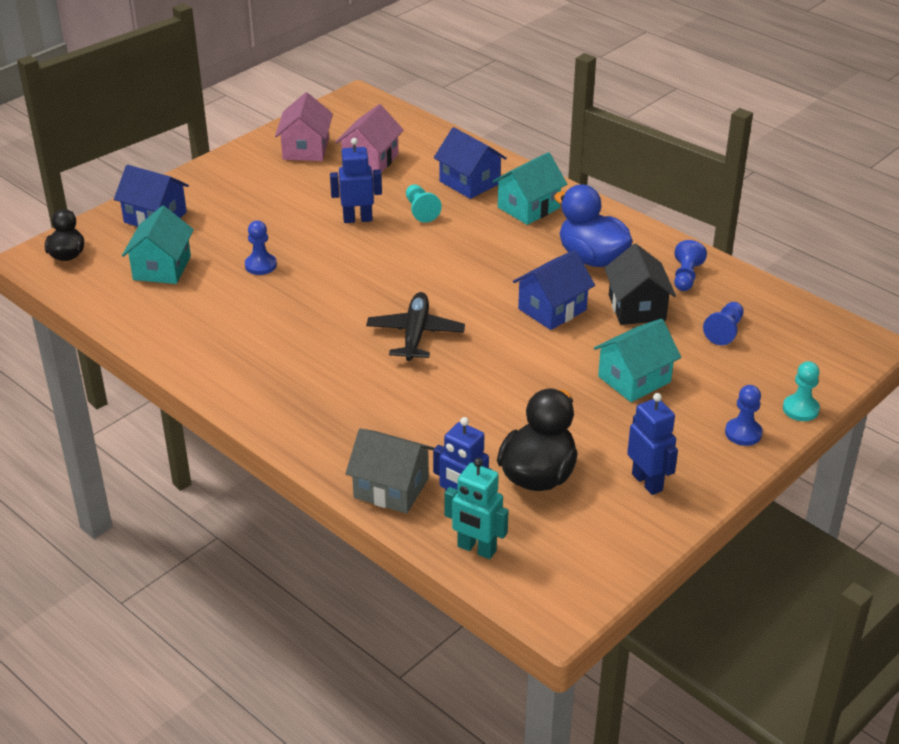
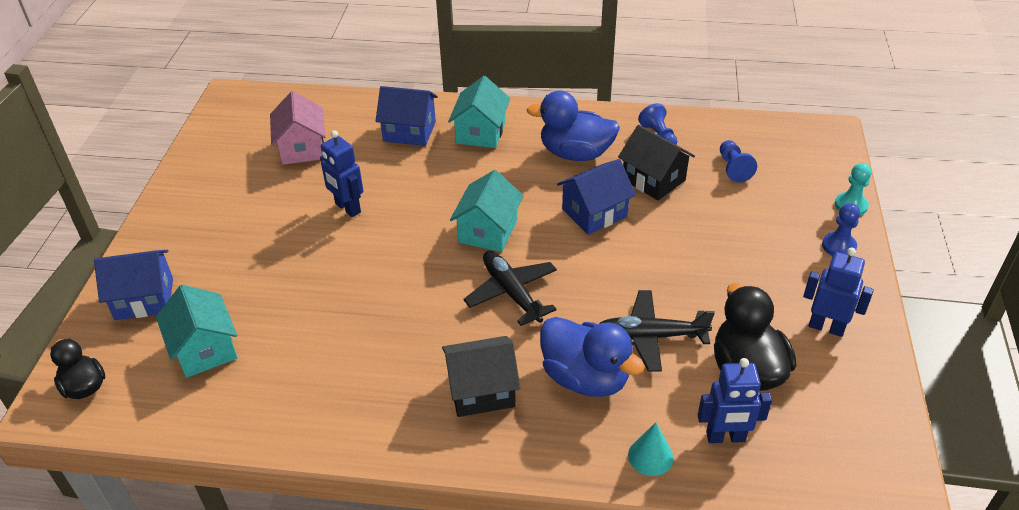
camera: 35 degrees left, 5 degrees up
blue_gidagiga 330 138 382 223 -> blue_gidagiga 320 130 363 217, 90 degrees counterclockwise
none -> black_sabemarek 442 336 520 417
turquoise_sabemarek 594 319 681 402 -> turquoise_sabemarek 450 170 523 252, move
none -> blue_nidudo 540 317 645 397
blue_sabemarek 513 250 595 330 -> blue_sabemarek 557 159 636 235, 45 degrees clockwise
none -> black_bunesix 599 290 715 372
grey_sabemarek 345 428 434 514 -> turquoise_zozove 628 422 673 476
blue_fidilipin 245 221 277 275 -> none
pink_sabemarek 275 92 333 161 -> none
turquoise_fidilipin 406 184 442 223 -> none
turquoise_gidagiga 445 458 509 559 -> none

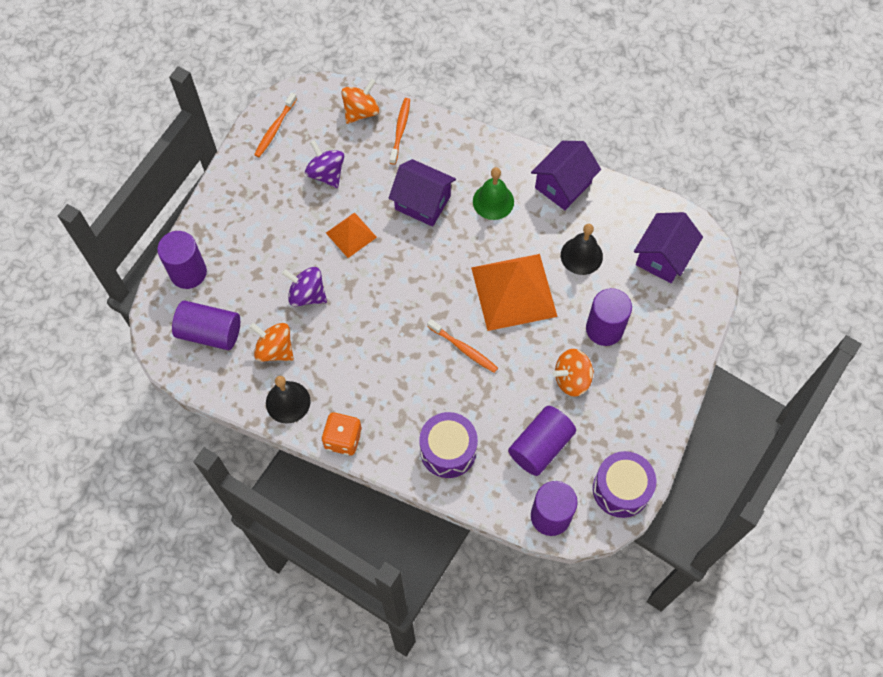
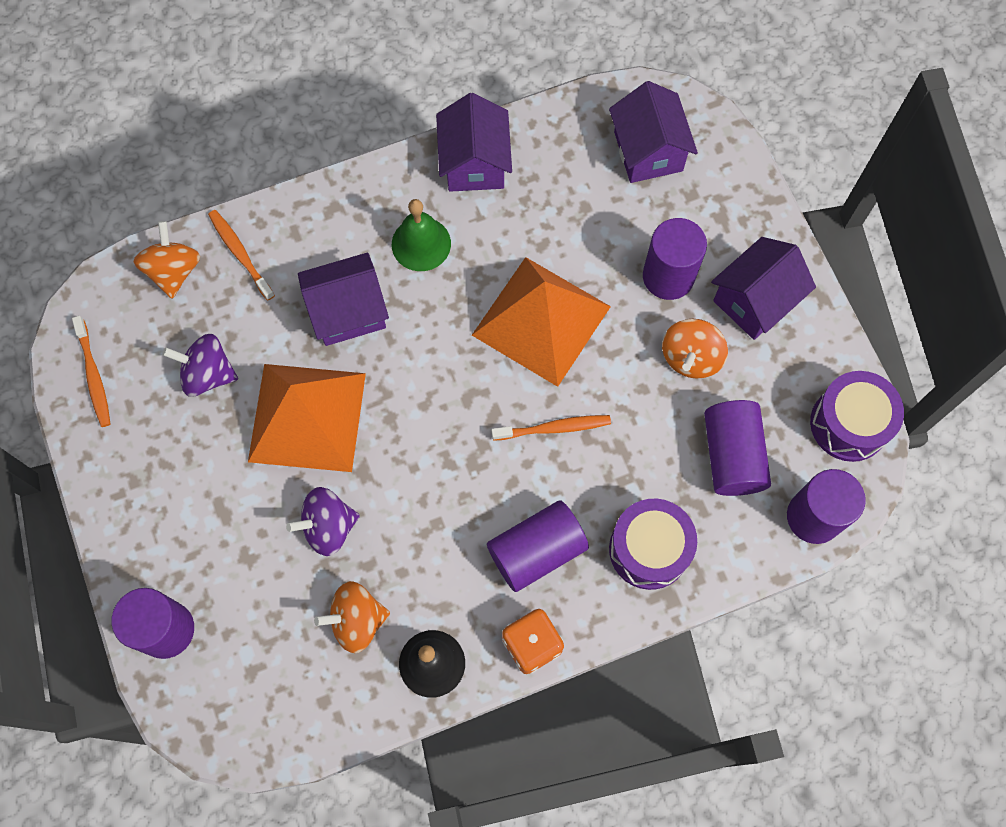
camera: 45 degrees left, 5 degrees up
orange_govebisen 326 212 377 258 -> orange_govebisen 248 364 366 472, x1.90
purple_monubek 172 301 240 350 -> purple_monubek 487 500 589 592, move
none -> purple_sabemarek 711 237 816 340
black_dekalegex 561 224 603 275 -> none

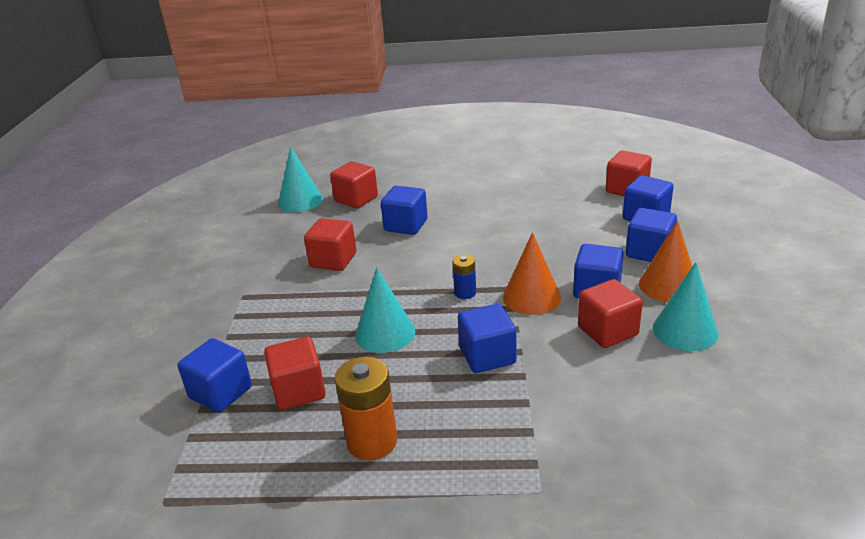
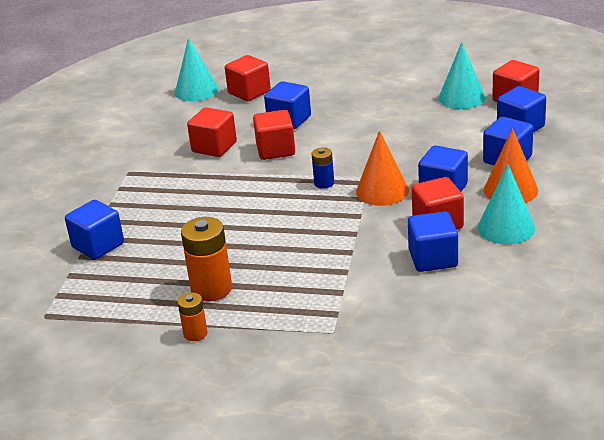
camera: 10 degrees right, 0 degrees up
none -> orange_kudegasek 178 293 208 341
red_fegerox 264 337 326 410 -> red_fegerox 253 110 295 160, move
blue_fegerox 458 304 517 373 -> blue_fegerox 408 211 458 272, move
turquoise_zozove 355 268 415 353 -> turquoise_zozove 438 42 485 109, move

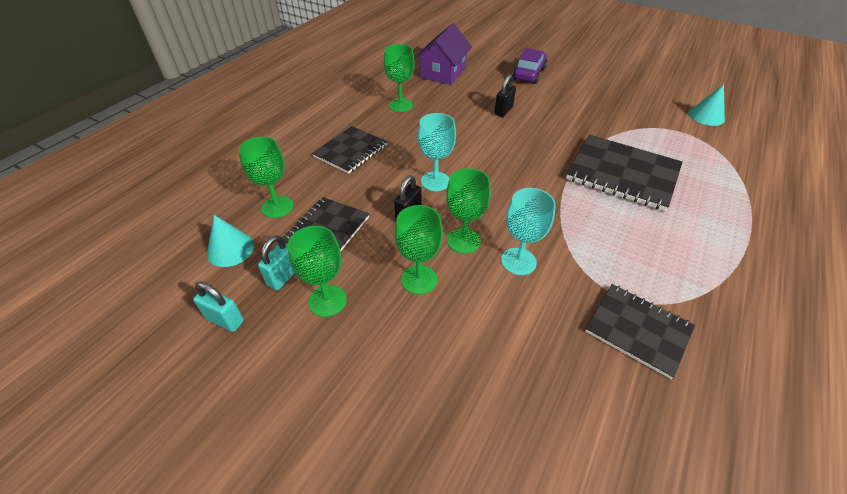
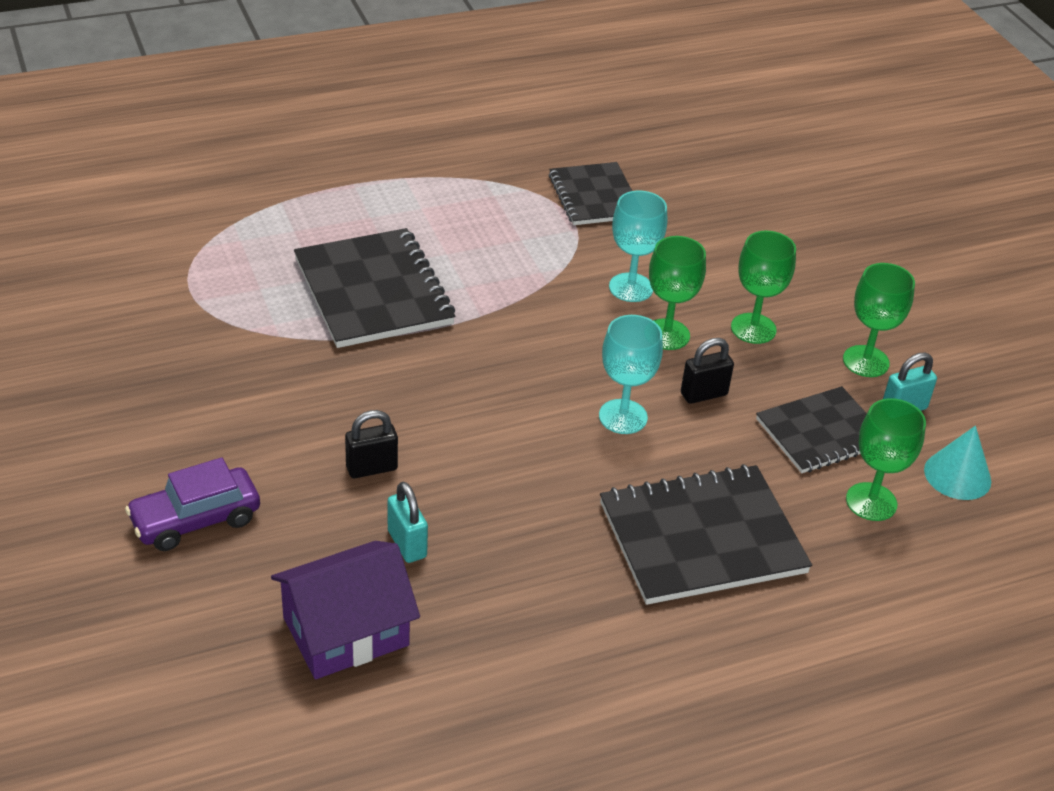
camera: 145 degrees left, 5 degrees down
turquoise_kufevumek 193 282 244 332 -> turquoise_kufevumek 388 482 428 563, move
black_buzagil 312 126 387 174 -> black_buzagil 600 464 812 605, x1.53
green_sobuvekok 384 44 415 112 -> none
turquoise_zozove 689 84 725 126 -> none

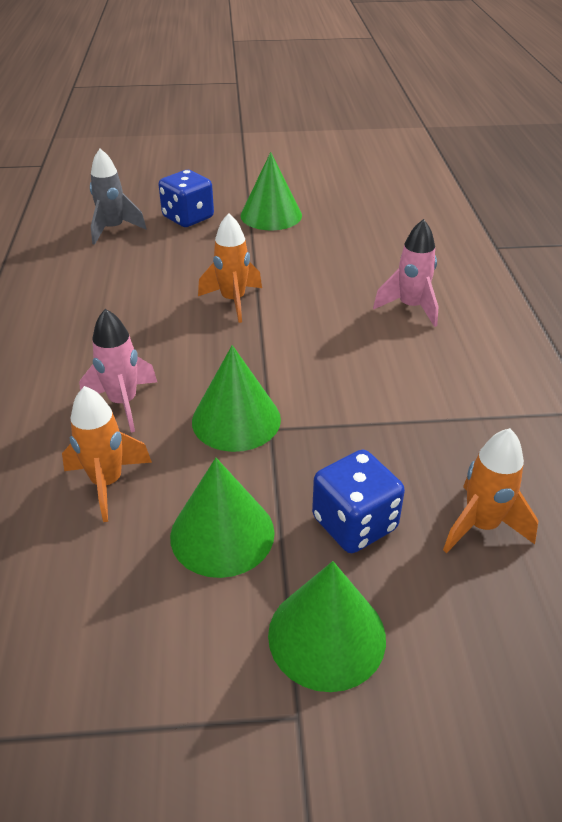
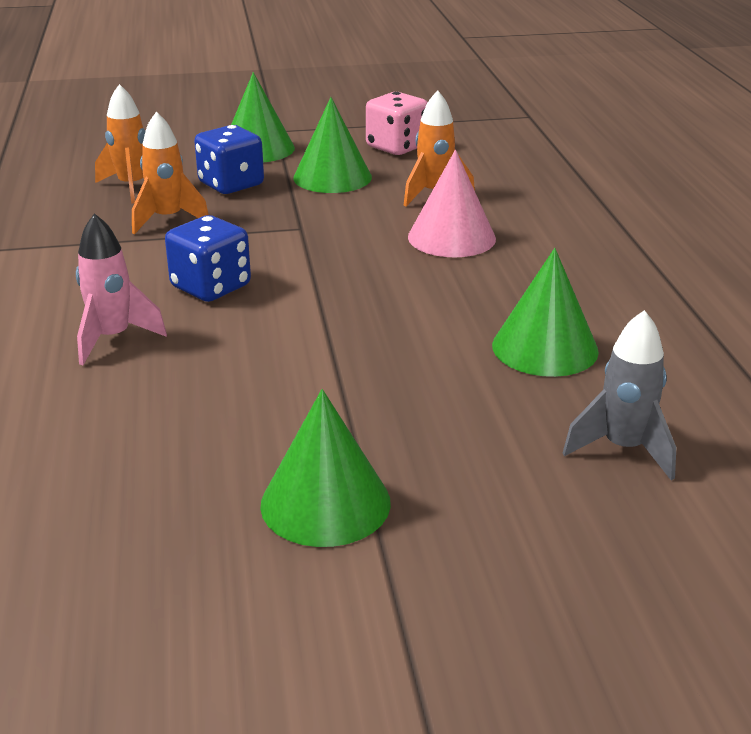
camera: 175 degrees right, 10 degrees down
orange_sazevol 198 213 262 323 -> orange_sazevol 132 112 209 234, move
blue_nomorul 159 170 214 227 -> blue_nomorul 165 215 251 302, move
none -> pink_nomorul 366 92 428 155
pink_sazevol 79 309 157 433 -> pink_zozove 408 150 496 257
green_zozove 192 345 281 452 -> green_zozove 492 248 599 377, move

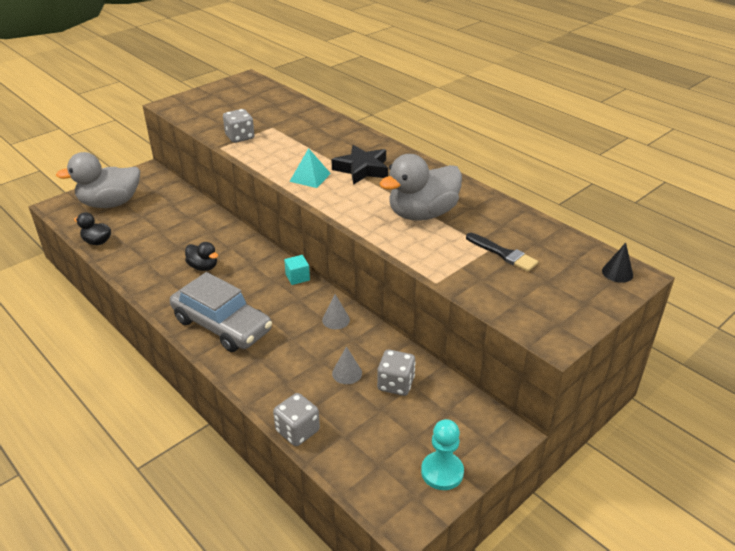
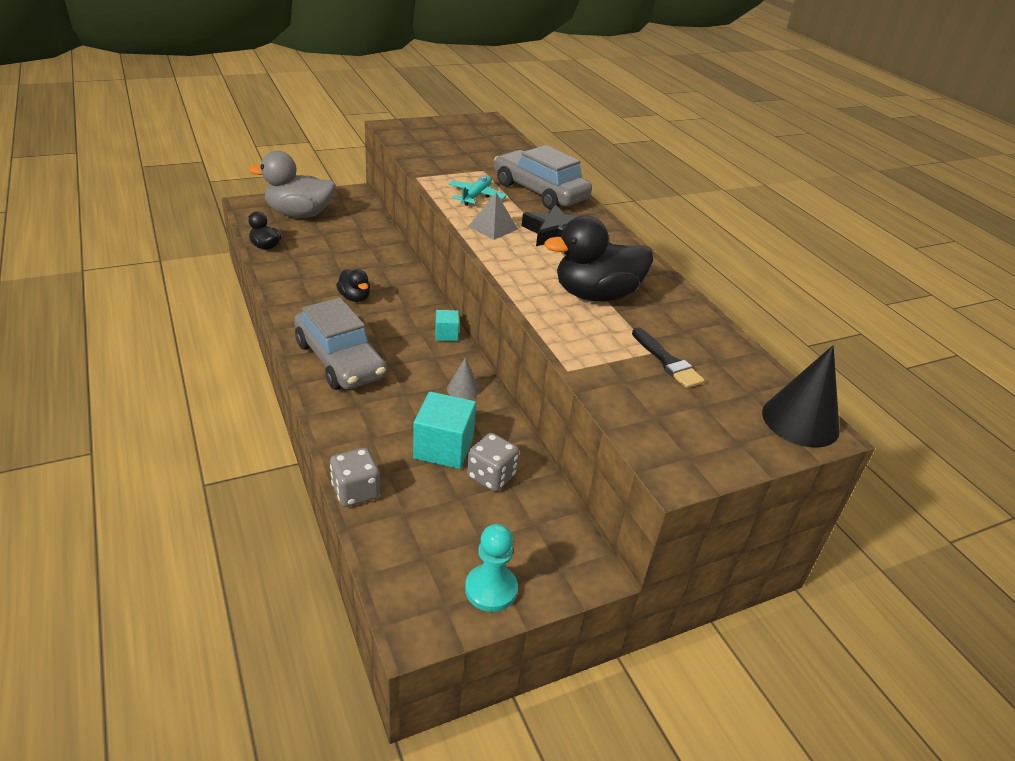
camera: 15 degrees right, 0 degrees up
grey_zozove 332 346 362 384 -> turquoise_fegerox 413 392 476 469
none -> turquoise_bunesix 449 175 507 206
turquoise_govebisen 289 148 331 188 -> grey_govebisen 468 193 518 240
none -> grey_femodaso 494 145 592 209
grey_nidudo 379 154 462 221 -> black_nidudo 544 216 653 302
black_zozove 602 243 633 283 -> black_zozove 762 345 840 448, x1.92
grey_nomorul 223 109 255 143 -> none

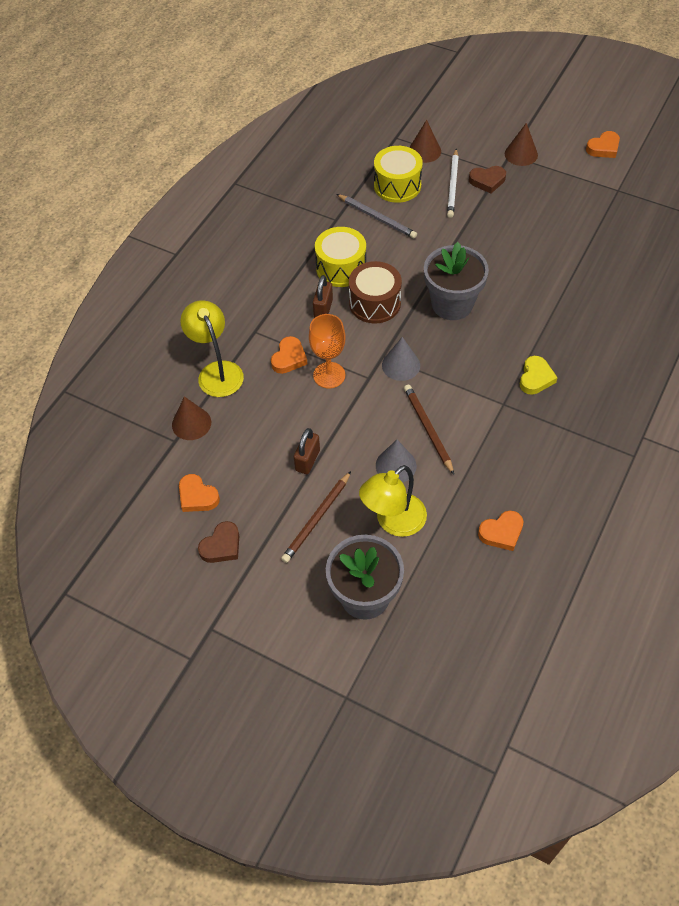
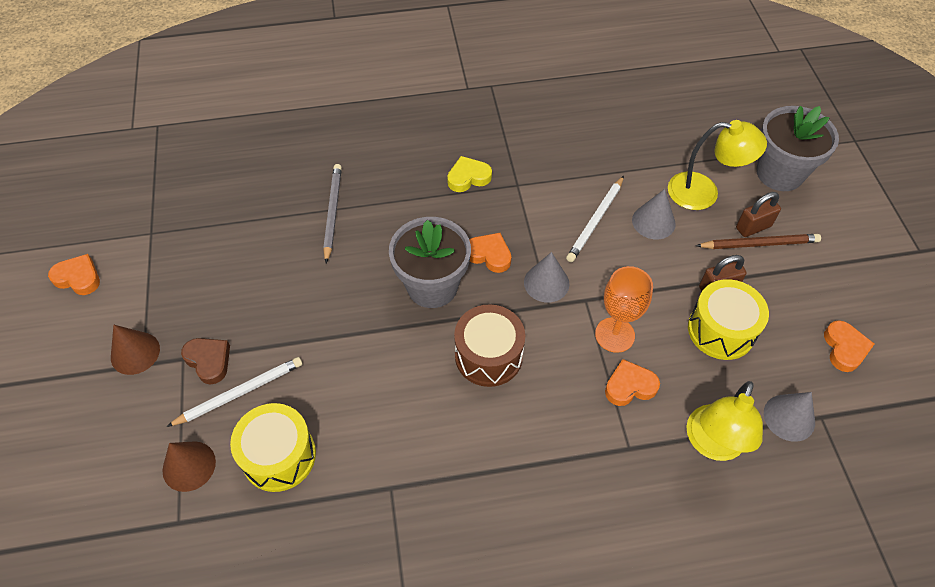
camera: 130 degrees left, 0 degrees up
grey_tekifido 336 194 417 239 -> grey_tekifido 323 164 342 263, move
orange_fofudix 478 511 523 551 -> orange_fofudix 469 233 511 273, move
brown_tekifido 404 384 454 475 -> white_tekifido 566 176 624 262
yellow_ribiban 315 227 366 287 -> yellow_ribiban 688 279 769 360, move
brown_kufevumek 313 275 333 318 -> brown_kufevumek 736 192 781 237, move
brown_zozove 172 396 211 440 -> grey_zozove 764 392 815 442
brown_fofudix 198 521 239 563 -> none

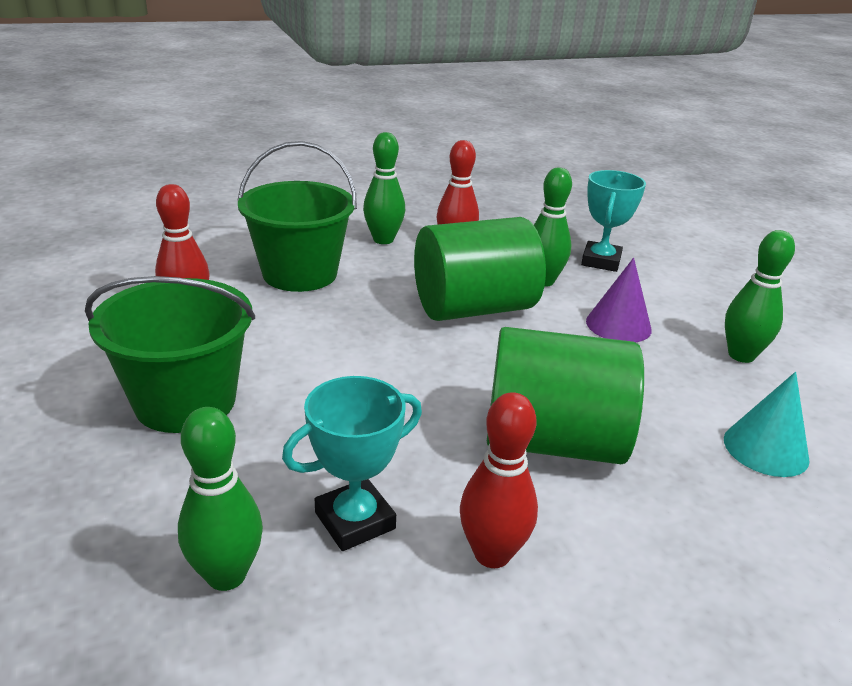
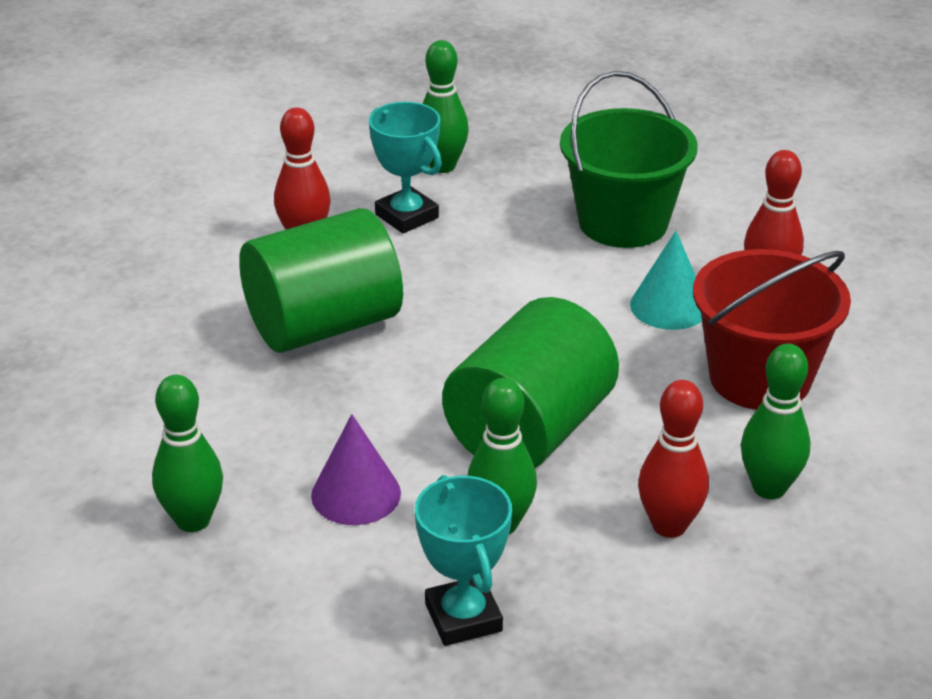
camera: 145 degrees right, 5 degrees up
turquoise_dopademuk 282 376 422 551 -> turquoise_dopademuk 369 102 442 233, 60 degrees counterclockwise
turquoise_zozove 724 372 810 477 -> turquoise_zozove 630 231 702 330, move
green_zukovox 238 141 357 292 -> red_zukovox 693 249 851 410

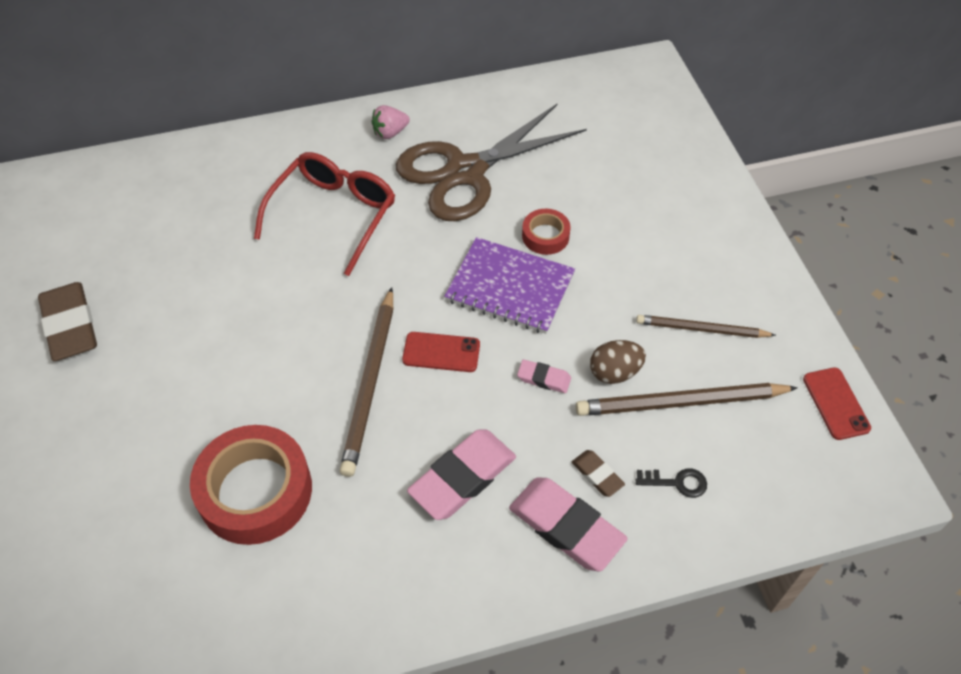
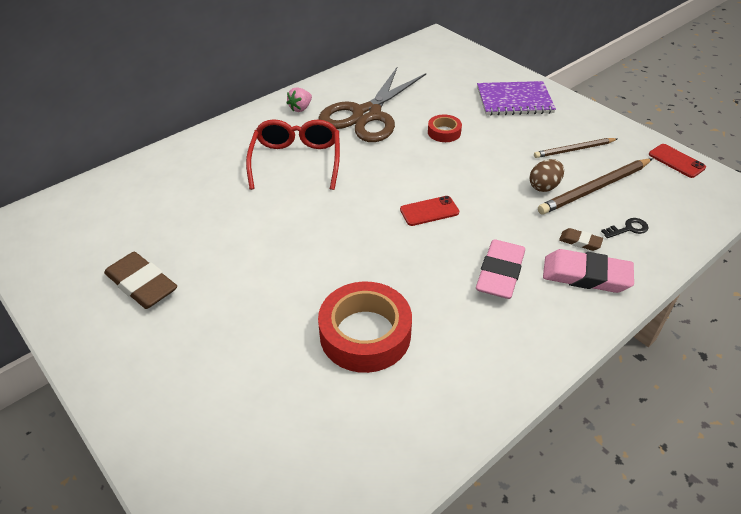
camera: 25 degrees left, 10 degrees down
purple_buzagil 444 237 575 334 -> purple_buzagil 477 81 556 116, move
brown_tekifido 340 287 393 477 -> none
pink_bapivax 517 360 571 393 -> none

